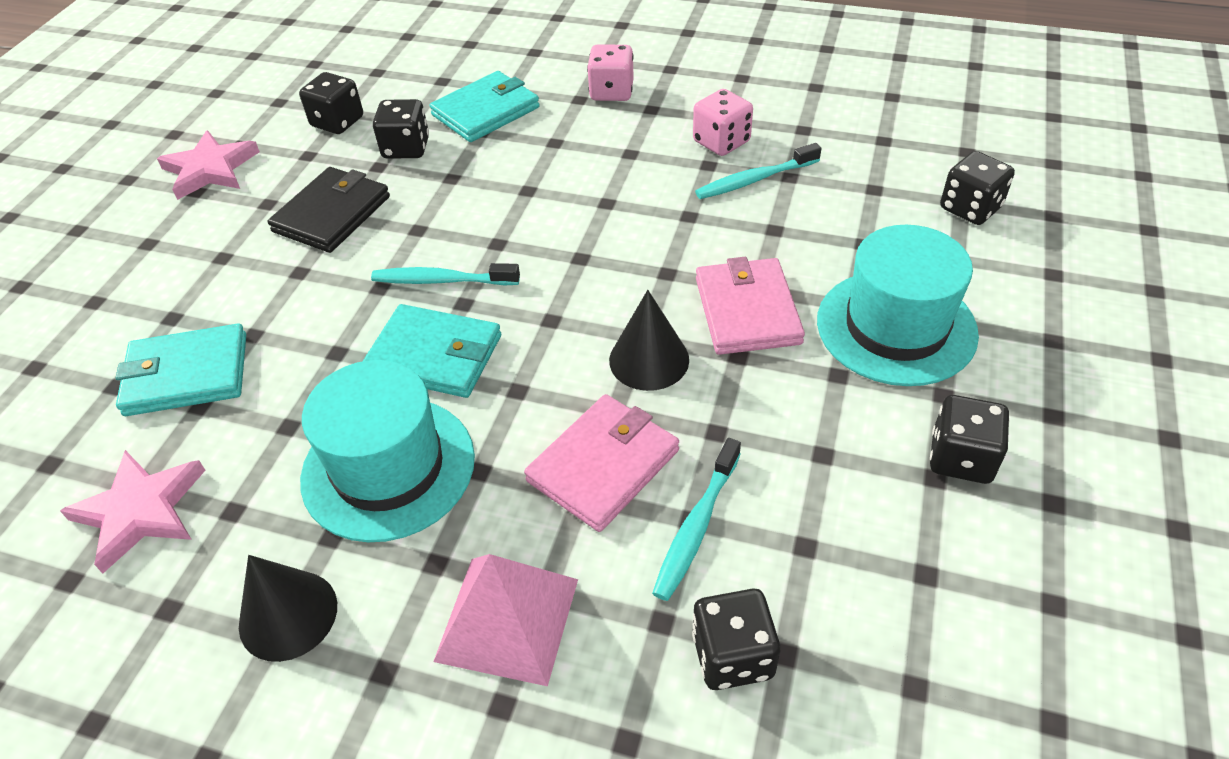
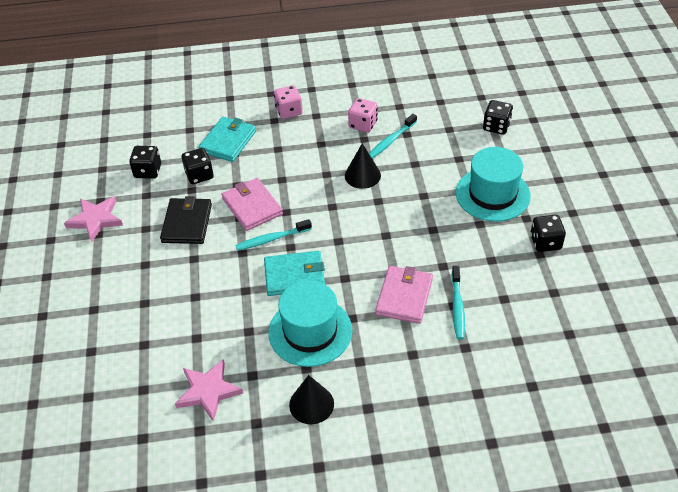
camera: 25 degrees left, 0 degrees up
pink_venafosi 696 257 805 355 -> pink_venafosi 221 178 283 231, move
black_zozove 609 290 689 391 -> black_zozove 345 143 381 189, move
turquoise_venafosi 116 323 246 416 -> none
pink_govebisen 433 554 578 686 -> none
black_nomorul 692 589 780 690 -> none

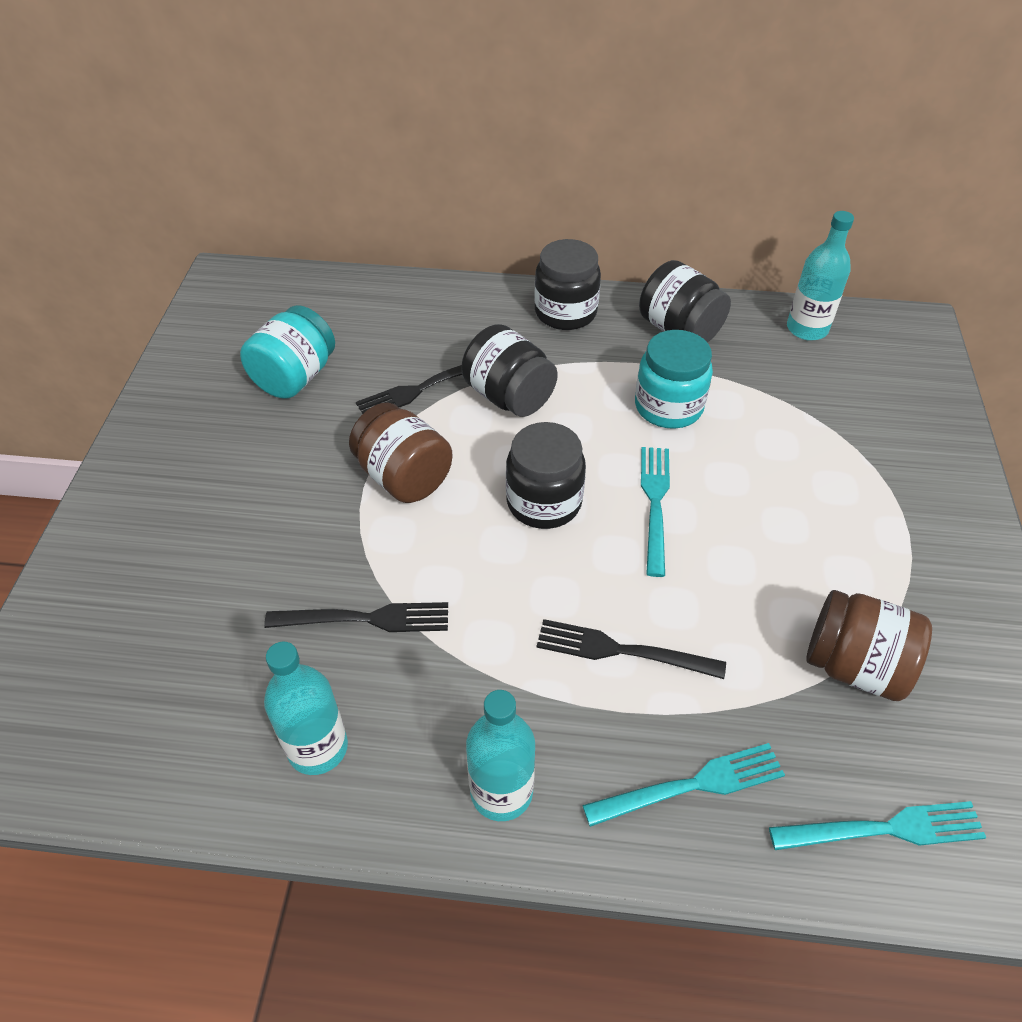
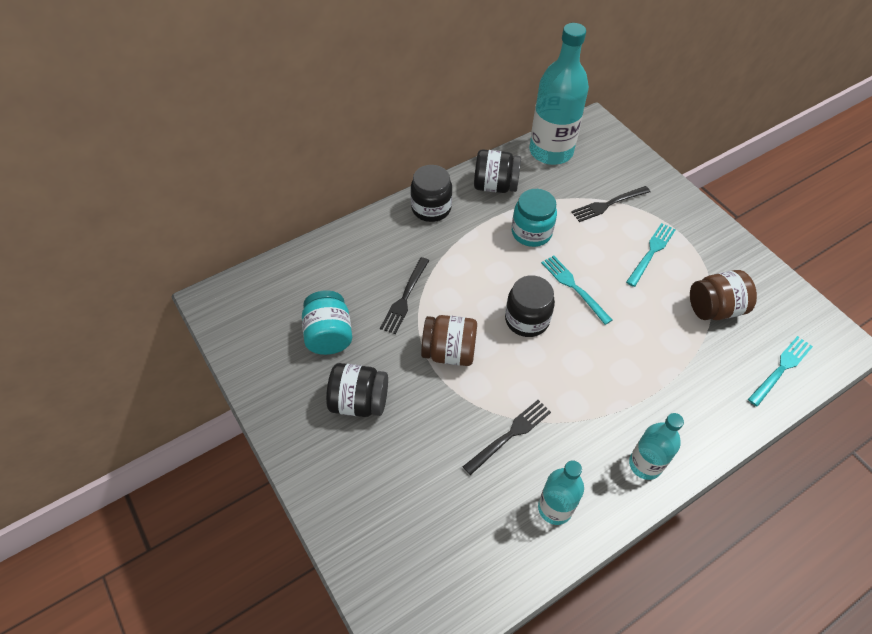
camera: 40 degrees left, 5 degrees up
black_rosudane 461 324 558 417 -> black_rosudane 326 363 388 417, move
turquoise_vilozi 787 211 854 341 -> turquoise_vilozi 529 23 589 165, x1.80
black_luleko 537 619 726 679 -> black_luleko 571 186 650 222, move
turquoise_luleko 582 743 785 827 -> turquoise_luleko 626 223 676 287, move

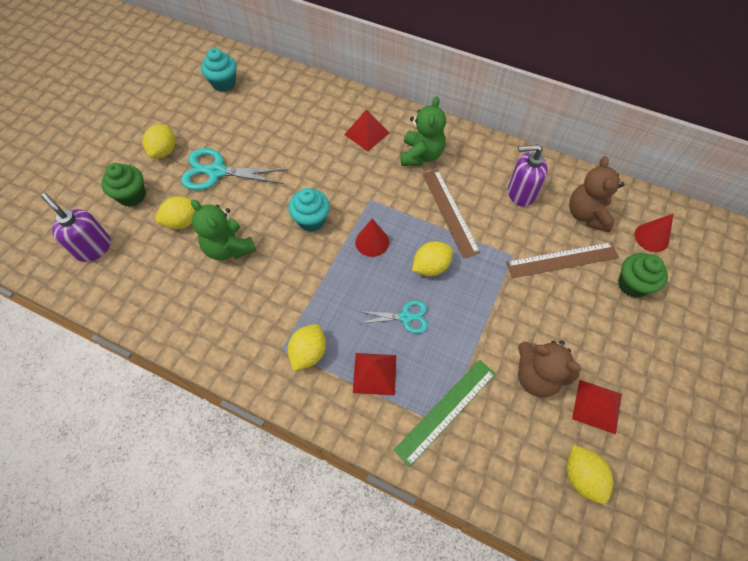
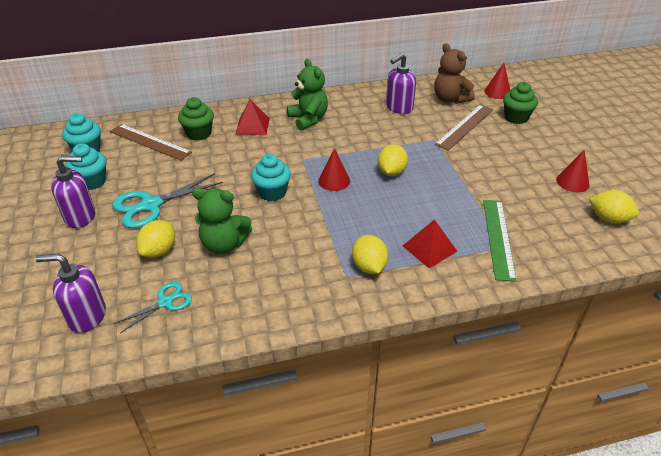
camera: 40 degrees left, 20 degrees down
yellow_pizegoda 143 124 175 158 -> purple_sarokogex 51 156 95 228
none -> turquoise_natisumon 65 143 107 190
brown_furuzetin 423 170 480 258 -> brown_furuzetin 110 124 192 161, move
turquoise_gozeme 358 300 428 333 -> turquoise_gozeme 113 282 192 333, move
green_natisumon 101 163 146 207 -> green_natisumon 178 97 214 141, move
red_govebisen 572 380 622 434 -> red_zozove 556 150 590 192
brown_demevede 518 340 581 398 -> none

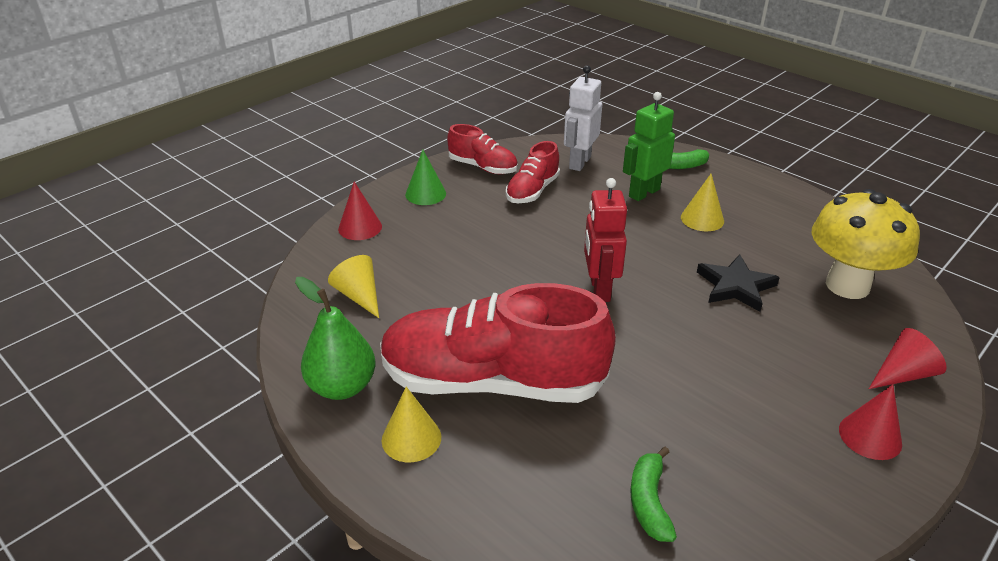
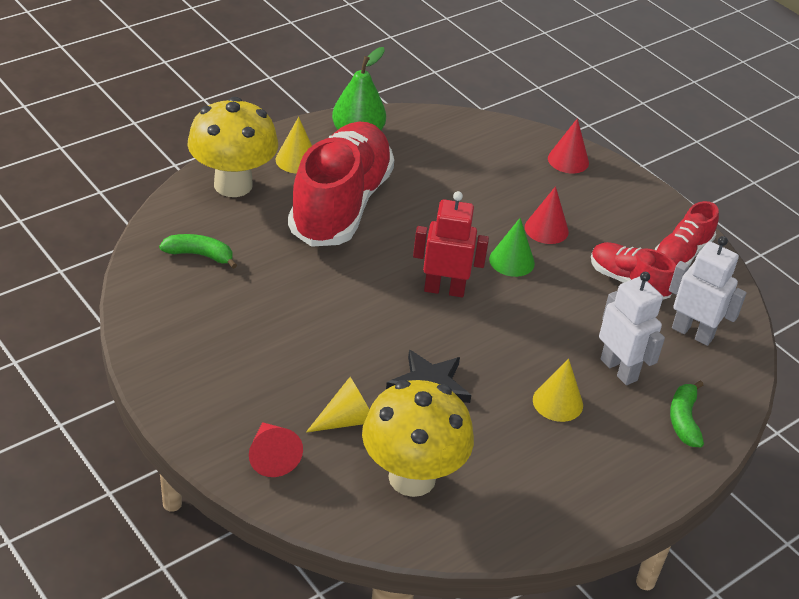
camera: 95 degrees right, 5 degrees up
none -> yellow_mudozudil 188 97 278 197
yellow_zozove 328 255 379 318 -> yellow_zozove 306 377 370 432, move
green_zozove 405 150 446 205 -> green_zozove 489 218 535 277, move
red_zozove 839 384 902 460 -> red_zozove 525 186 569 244, move
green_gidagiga 623 92 675 201 -> white_gidagiga 599 272 665 385

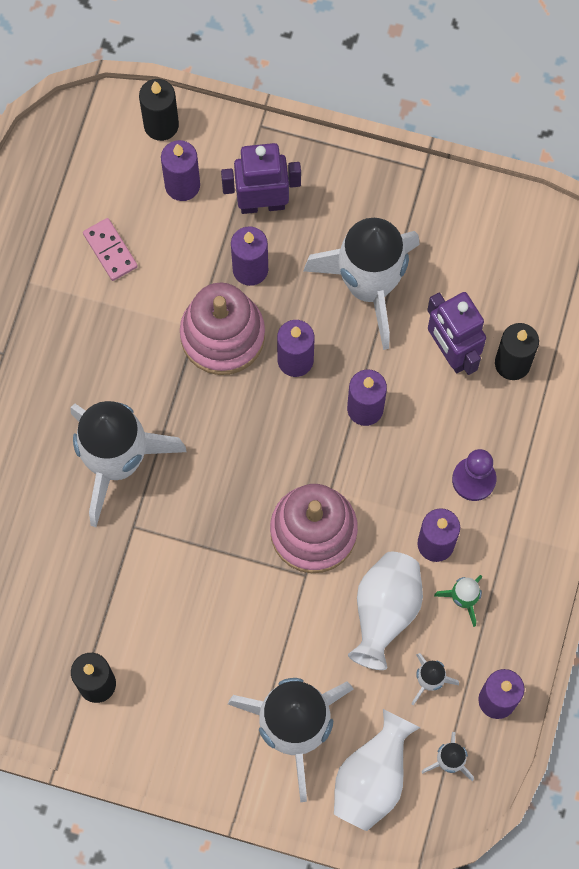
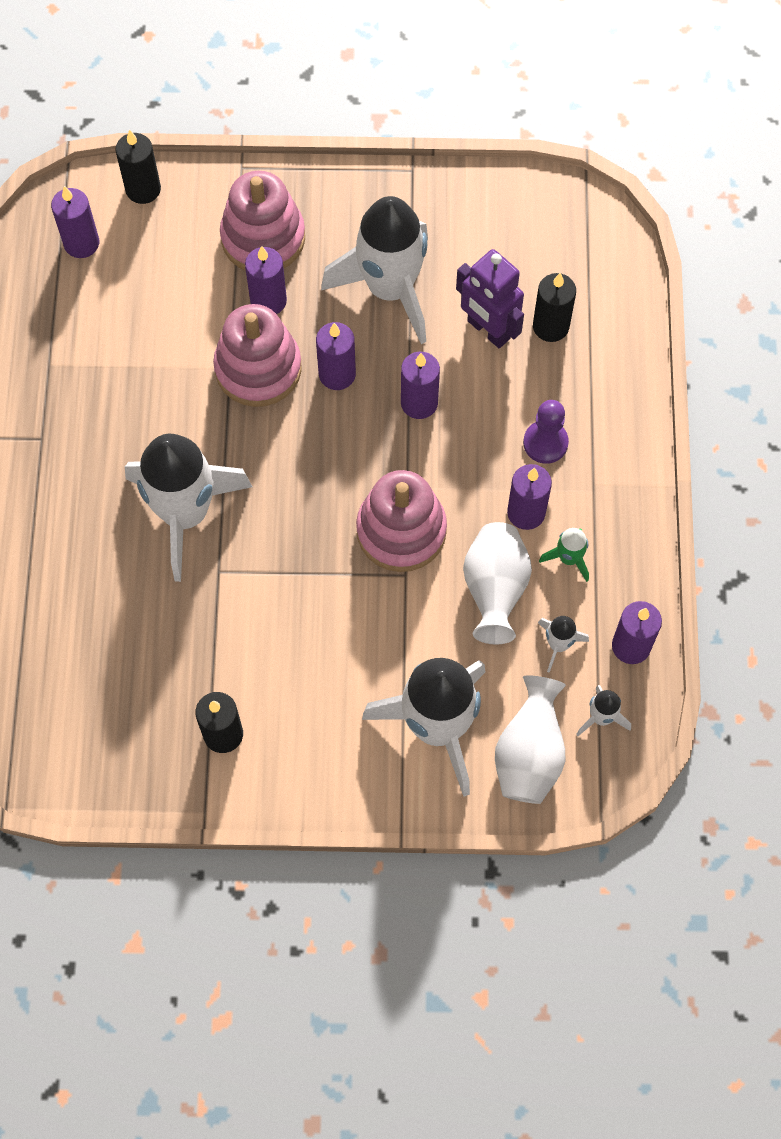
camera: 15 degrees left, 5 degrees down
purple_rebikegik 161 140 200 201 -> purple_rebikegik 51 186 99 258, move
purple_gidagiga 221 143 301 214 -> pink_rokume 220 171 305 271
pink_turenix 83 218 138 281 -> none

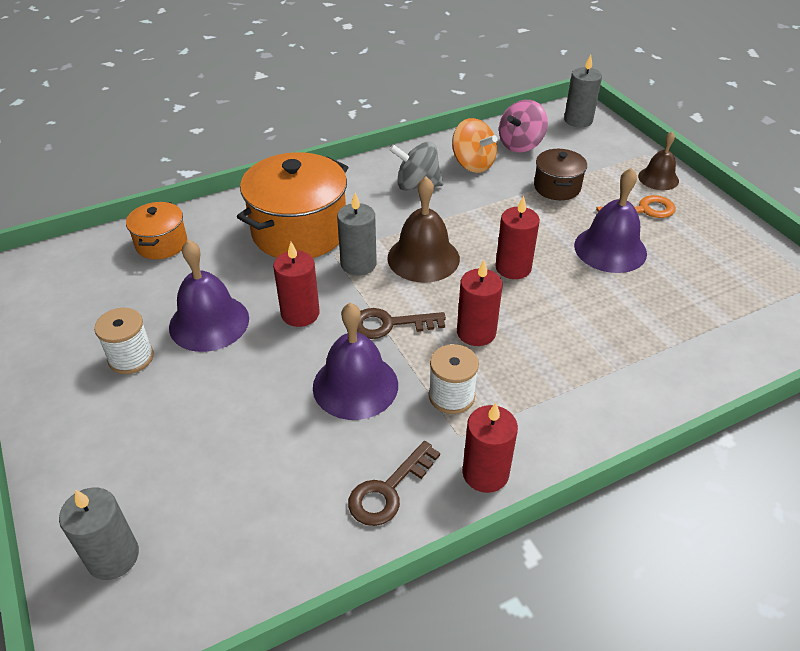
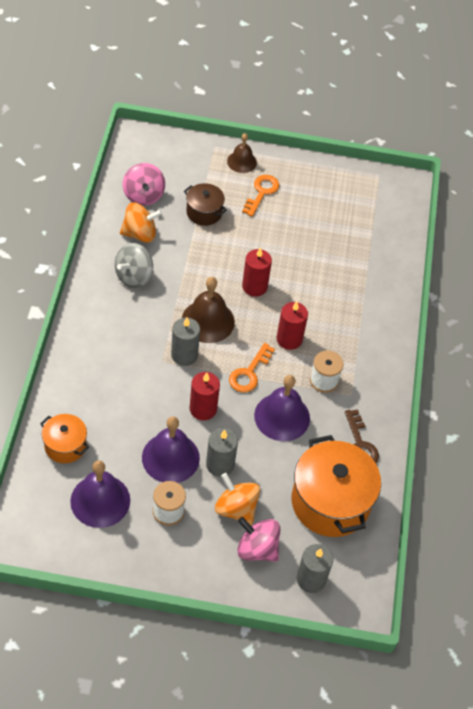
camera: 60 degrees left, 10 degrees up
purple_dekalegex 574 168 647 273 -> purple_dekalegex 70 460 130 528, move
grey_rebikegik 564 55 602 128 -> grey_rebikegik 206 428 238 477, move
none -> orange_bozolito 215 473 260 525
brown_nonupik 357 308 446 339 -> orange_nonupik 229 343 275 393
none -> pink_bozolito 237 517 280 562
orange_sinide 237 152 348 258 -> orange_sinide 292 435 381 537, move
red_rebikegik 462 403 518 493 -> none

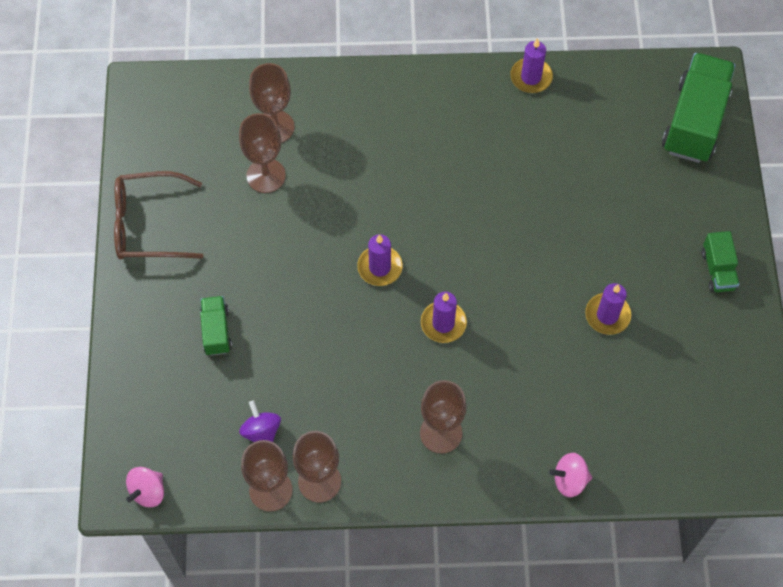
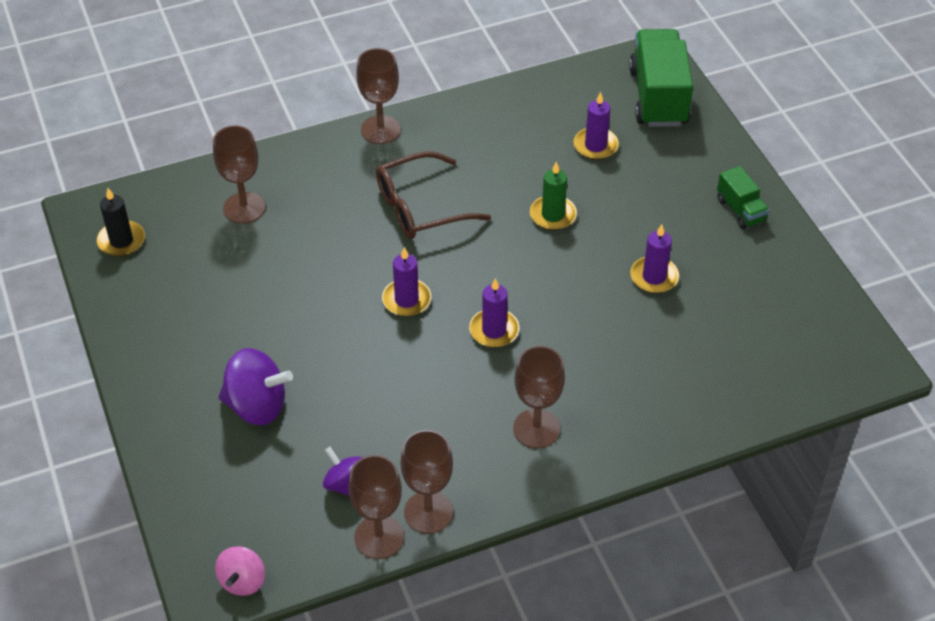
camera: 20 degrees left, 15 degrees down
none -> black_rebikegik 97 188 145 256
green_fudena 200 296 232 356 -> purple_bozolito 218 348 293 425
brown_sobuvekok 239 113 286 193 -> brown_sobuvekok 356 48 401 144, move
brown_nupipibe 114 171 204 259 -> brown_nupipibe 376 151 491 239, move
none -> green_rebikegik 530 161 577 230
purple_rebikegik 510 38 553 93 -> purple_rebikegik 573 92 619 160, move
pink_bozolito 550 453 592 497 -> none

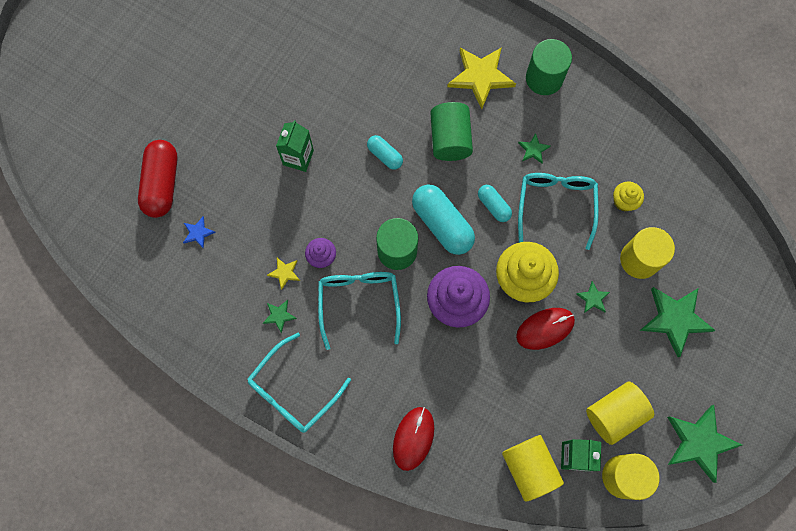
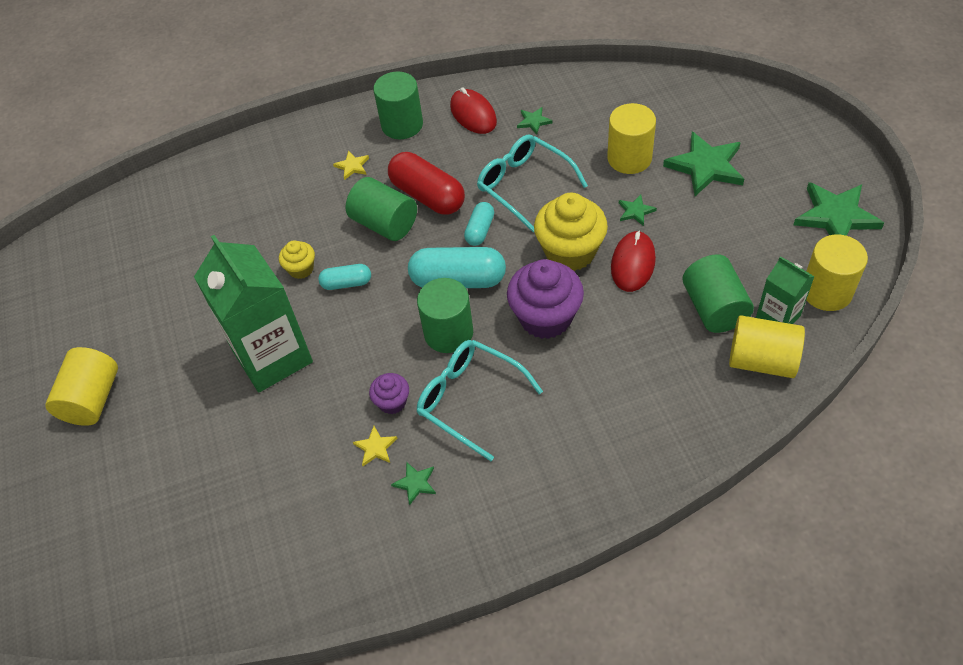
camera: 45 degrees left, 20 degrees down
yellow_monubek 586 381 654 445 -> yellow_monubek 45 347 118 426, move
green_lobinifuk 276 120 314 172 -> green_lobinifuk 194 235 313 392, x1.95
yellow_natisumon 613 182 644 211 -> yellow_natisumon 279 240 315 279, move
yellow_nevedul 447 47 516 109 -> yellow_nevedul 333 151 369 180, x0.47
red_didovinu 138 140 178 218 -> red_didovinu 388 152 465 215, move
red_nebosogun 393 407 434 471 -> red_nebosogun 450 87 497 134, move
turquoise_didovinu 478 185 512 222 -> turquoise_didovinu 464 202 494 246, 75 degrees counterclockwise
green_nevedul 518 133 550 163 -> green_nevedul 517 107 553 135, move
none -> green_monubek 682 254 754 333
blue_nevedul 183 217 216 249 -> none
turquoise_nupipibe 247 333 351 433 -> none

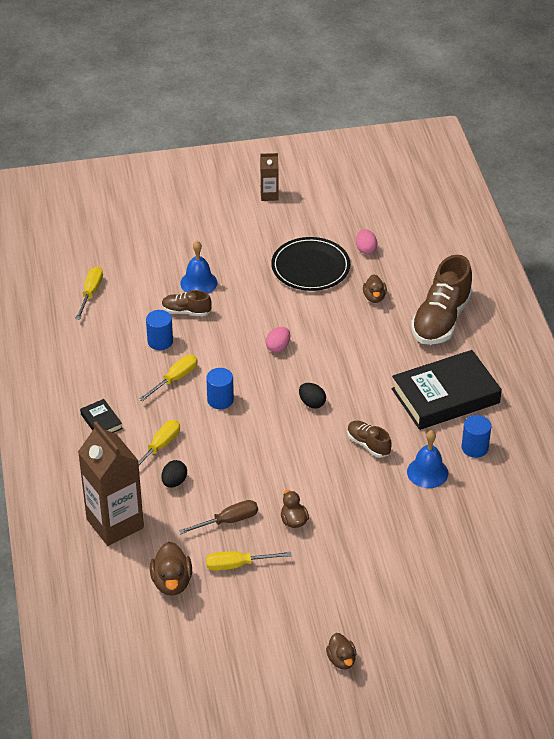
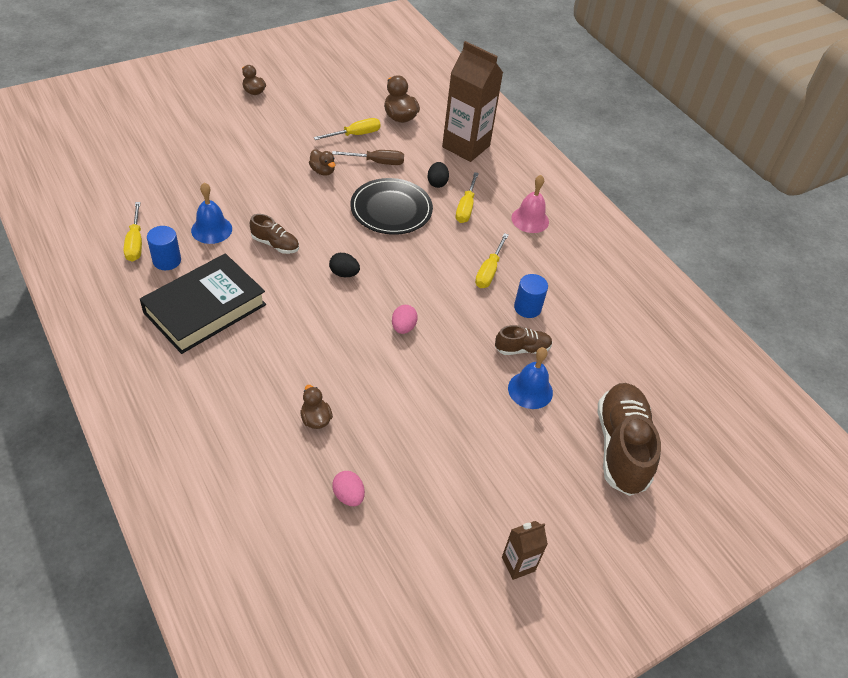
camera: 155 degrees right, 5 degrees up
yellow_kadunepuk 75 266 103 320 -> yellow_kadunepuk 124 202 142 262, move
brown_kadunepuk 178 500 258 535 -> brown_kadunepuk 332 150 404 165, 135 degrees counterclockwise
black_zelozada 271 237 350 291 -> black_zelozada 350 178 433 235, move
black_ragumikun 80 399 123 433 -> pink_dekalegex 511 175 549 233
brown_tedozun 411 255 473 345 -> brown_tedozun 598 383 661 496, move
blue_monubek 206 368 234 409 -> none

